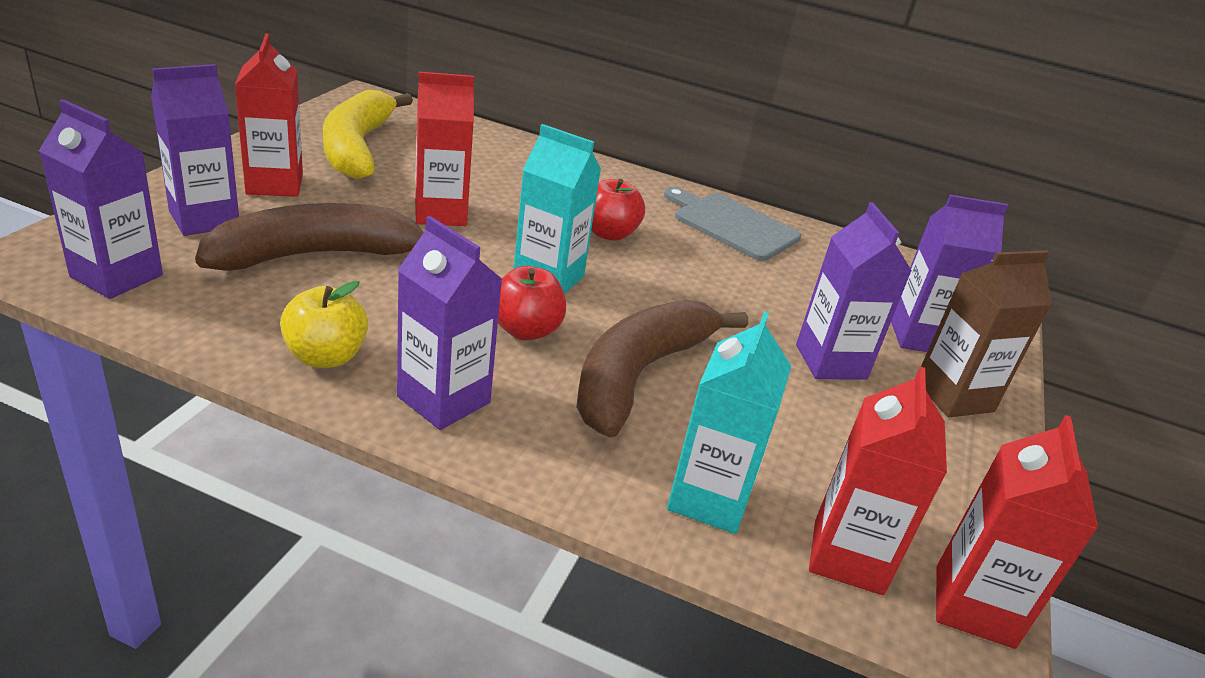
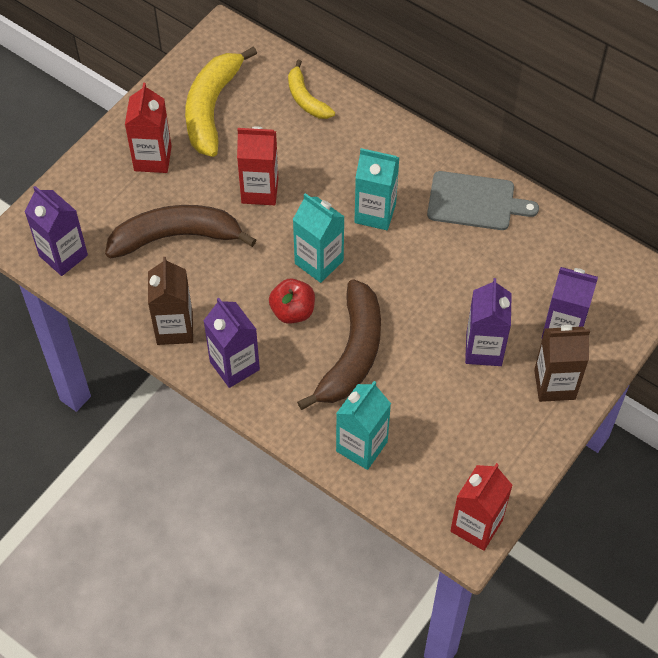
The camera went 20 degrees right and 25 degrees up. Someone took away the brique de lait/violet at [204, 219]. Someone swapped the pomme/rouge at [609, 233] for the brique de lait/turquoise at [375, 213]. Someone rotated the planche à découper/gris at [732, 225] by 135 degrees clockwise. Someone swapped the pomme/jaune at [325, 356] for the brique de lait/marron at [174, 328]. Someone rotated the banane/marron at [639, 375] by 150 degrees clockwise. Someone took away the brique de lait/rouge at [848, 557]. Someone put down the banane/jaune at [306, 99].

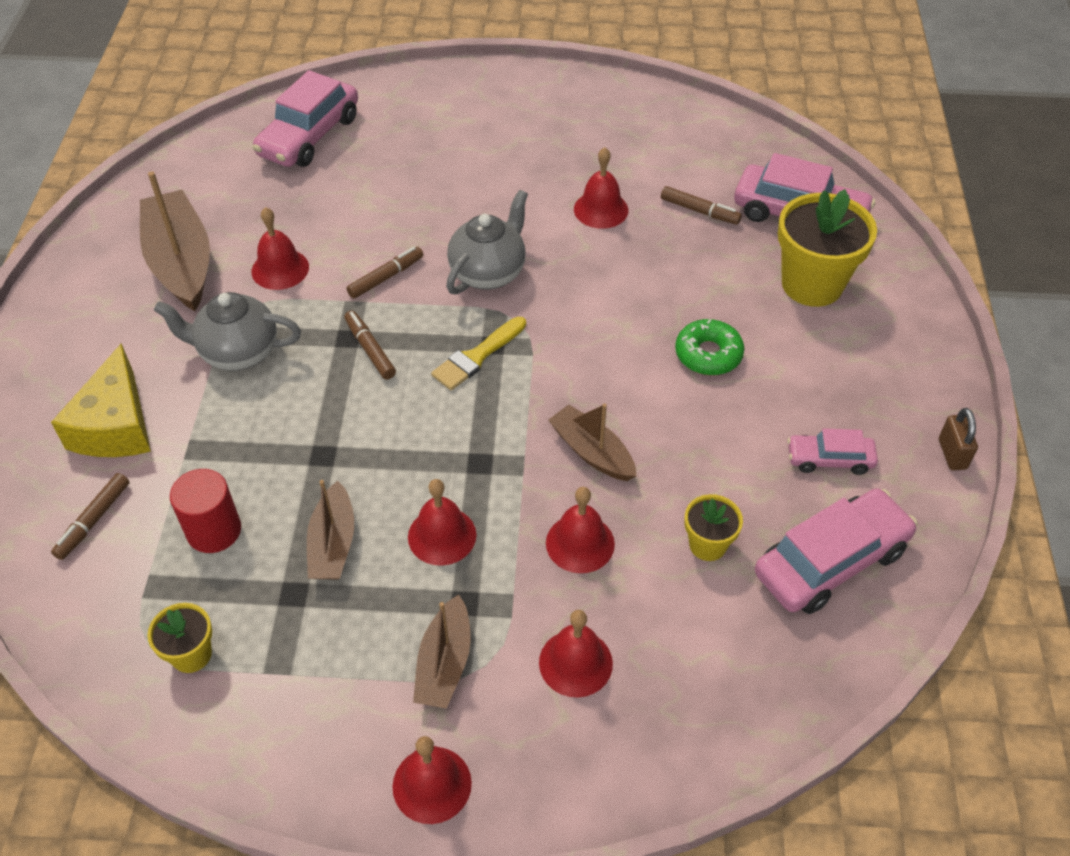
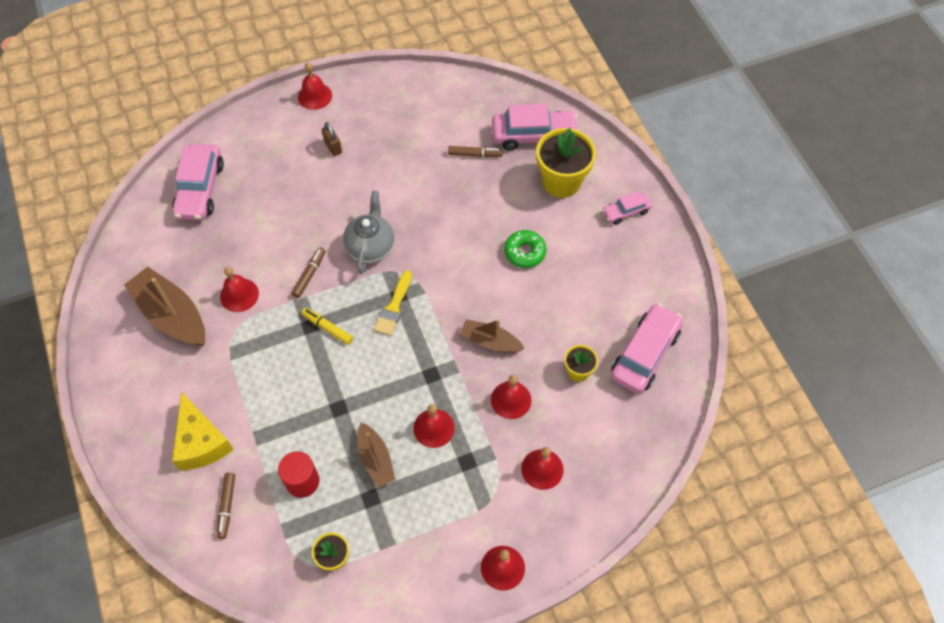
The camera went 25 degrees left and 10 degrees up. Someone carried the cloche/rouge from [601, 209] to [315, 96]. Someone took away the théière/gris at [238, 352]. Someone repainted the feutre/marron at [370, 350], which became the feutre/jaune at [327, 328]. Someone carried the cadenas/marron from [952, 454] to [333, 147]. Someone carried the voiture/rose from [829, 459] to [625, 212]. Someone took away the bateau/marron at [444, 663].

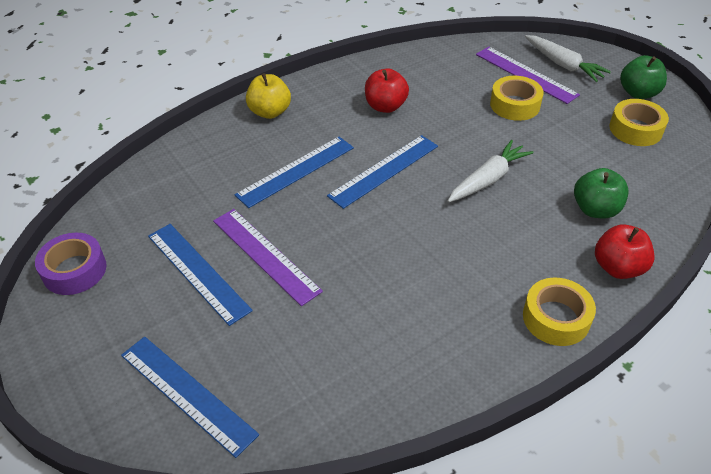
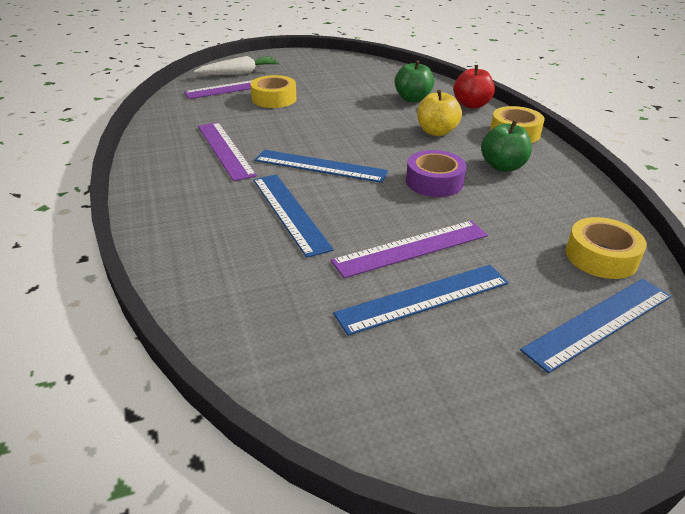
The camera went 75 degrees left and 10 degrees down. Someone carried the pomme/vert from [638, 93] to [502, 166]. Someone swapped the pomme/rouge at [385, 106] for the règle/violet at [225, 150]. Someone carried the pomme/jaune from [270, 112] to [436, 132]. Someone carried the ruban adhésif/jaune from [635, 129] to [601, 257]. Someone rotated the règle/bleu at [384, 170] by 45 degrees counterclockwise. Someone took away the carotte/blanc at [488, 179]. Someone carried the ruban adhésif/violet from [74, 270] to [434, 182].

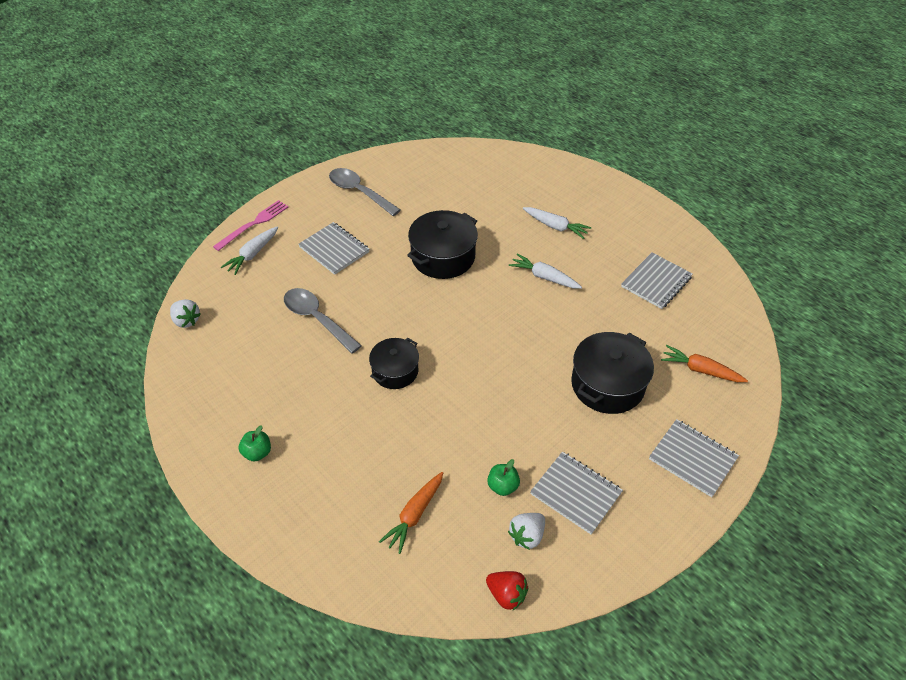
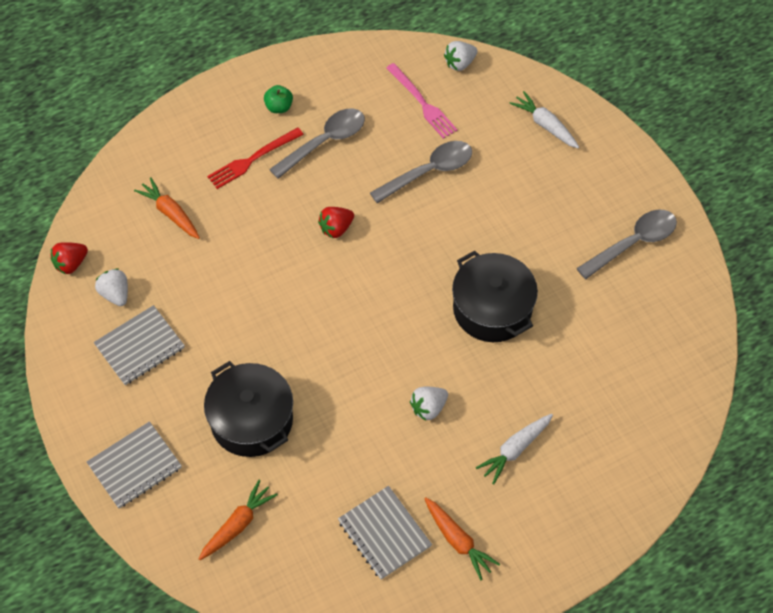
The camera went 105 degrees right and 10 degrees up. Someone carried the fourchette/rose from [253, 224] to [422, 103]. Someone took away the carnet/gris at [334, 249]. Someone swapped the carotte/blanc at [544, 277] for the fraise/blanc at [428, 408]. Someone swapped the marmite/noir at [395, 371] for the fraise/rouge at [336, 228]. Someone took away the pomme/vert at [502, 486]. Someone put down the cuillère/gris at [324, 142]. Someone put down the fourchette/rouge at [252, 159]. Someone put down the carotte/orange at [458, 541].

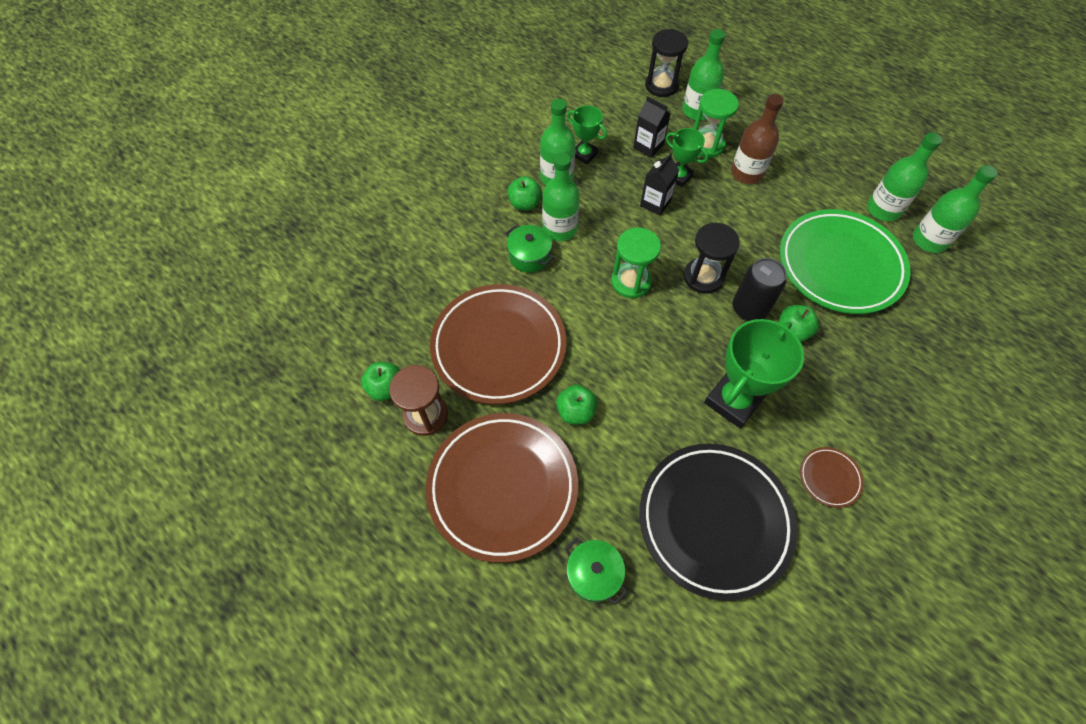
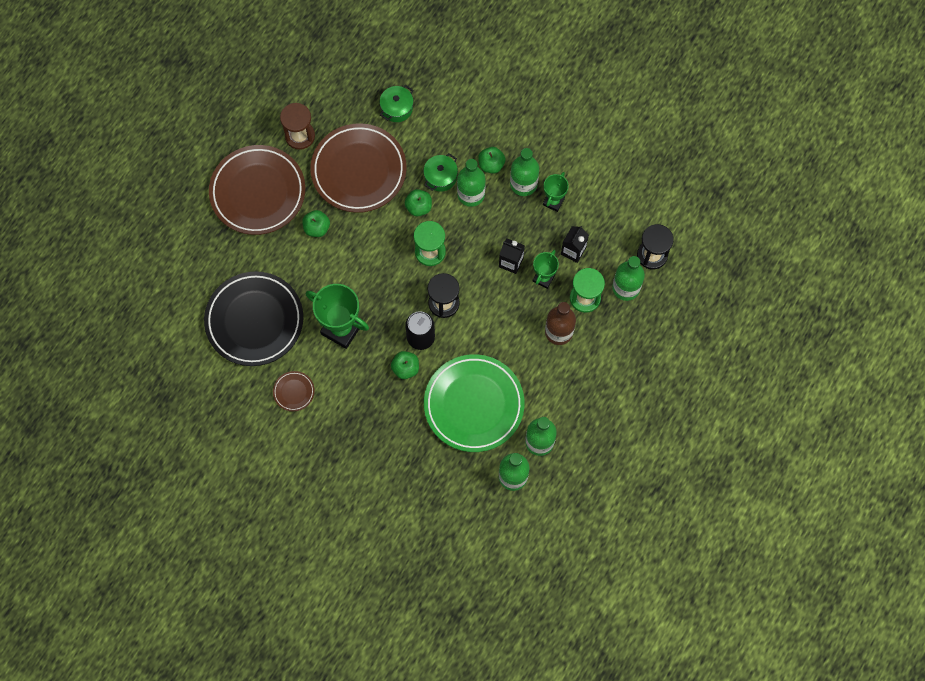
The camera went 80 degrees right and 10 degrees up. Someone carried the pomme/vert from [386, 388] to [418, 207]. Someone carried the marmite/vert from [593, 574] to [397, 108].

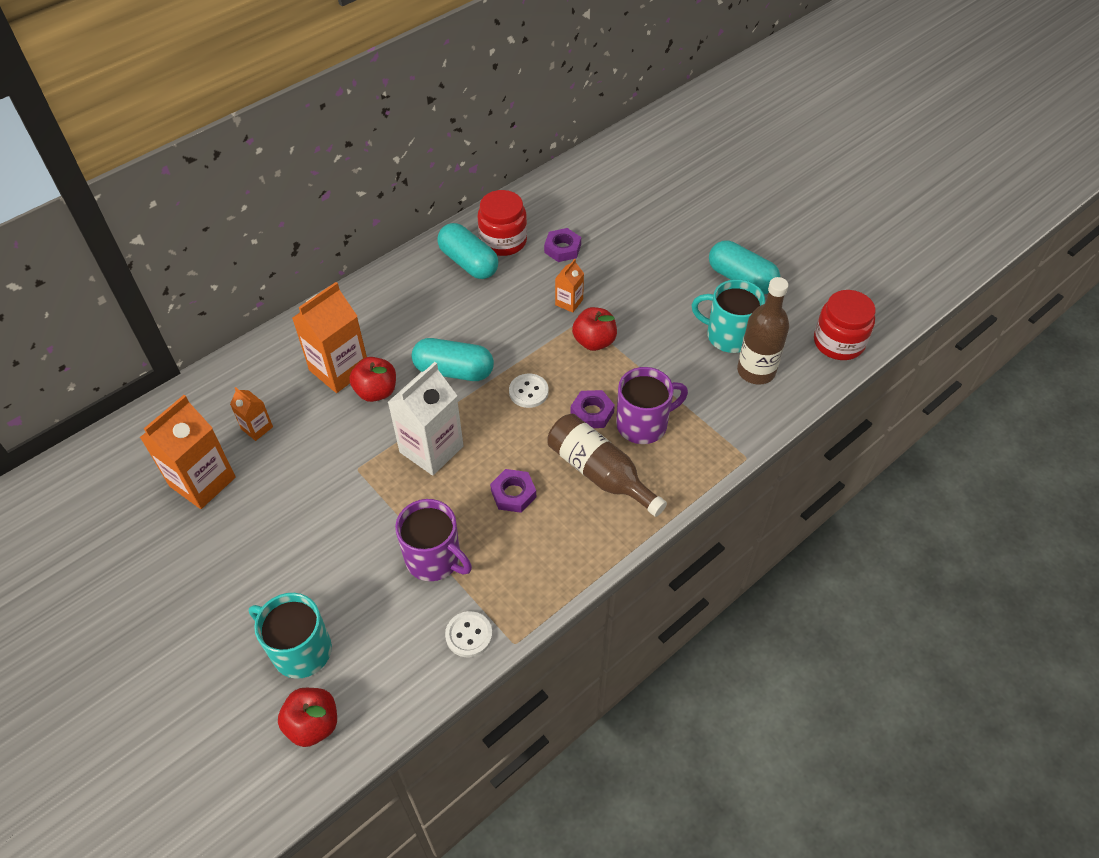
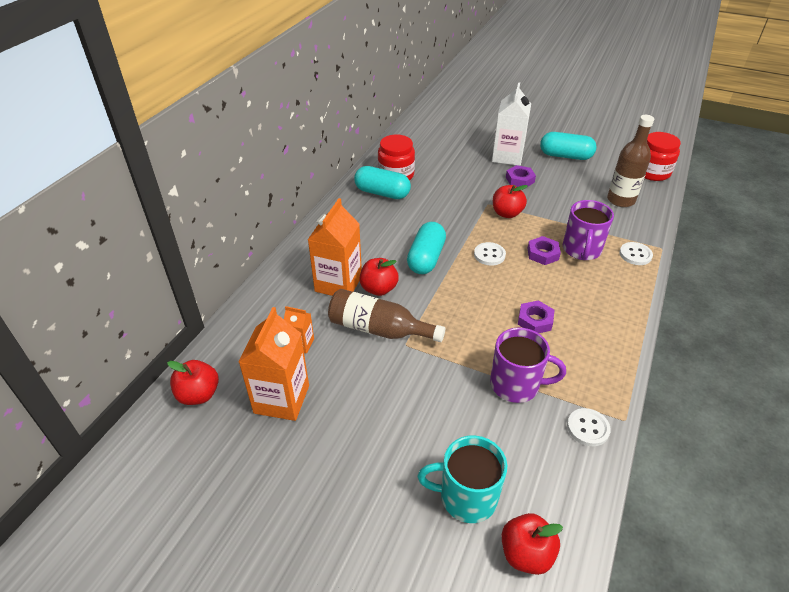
The camera went 25 degrees left and 10 degrees down. Someone carried the écrou/violet from [562, 248] to [520, 180]. Someone took away the brique de lait/orange at [569, 302]. Someone took away the tasse/turquoise at [728, 336]. Someone rotated the gélule/turquoise at [454, 371] by 60 degrees counterclockwise. Someone carried the brique de lait/blanc from [431, 449] to [507, 156]. Someone rotated the tasse/violet at [643, 424] by 150 degrees clockwise. Someone carried the bouteille/marron from [600, 473] to [379, 329]. Someone put down the bouton/blanc at [635, 255]. Someone put down the pomme/rouge at [199, 394].

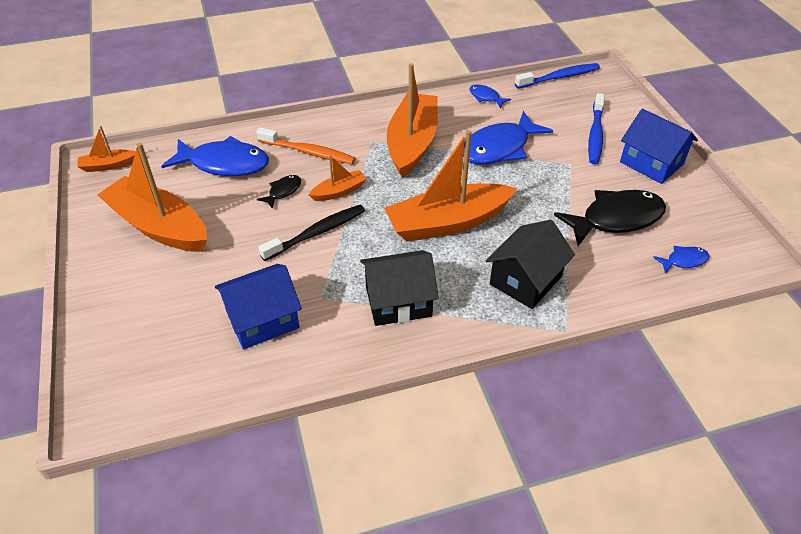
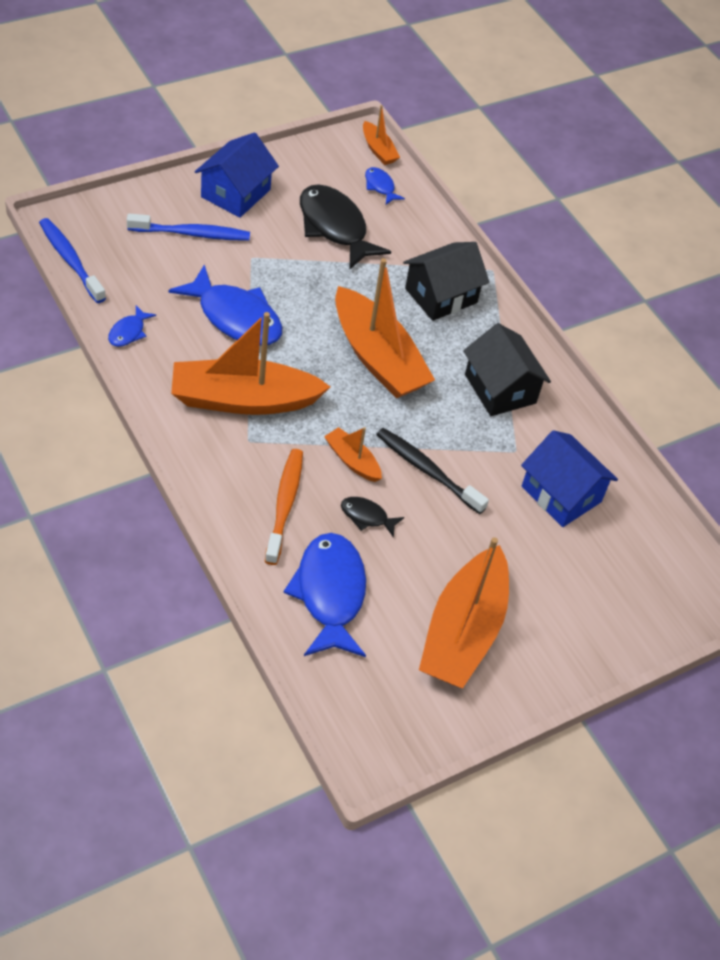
The camera went 110 degrees left and 5 degrees up. Someone carried the bateau/orange from [108, 165] to [378, 150]. Someone rotated the maison/noir at [525, 280] by 60 degrees counterclockwise.

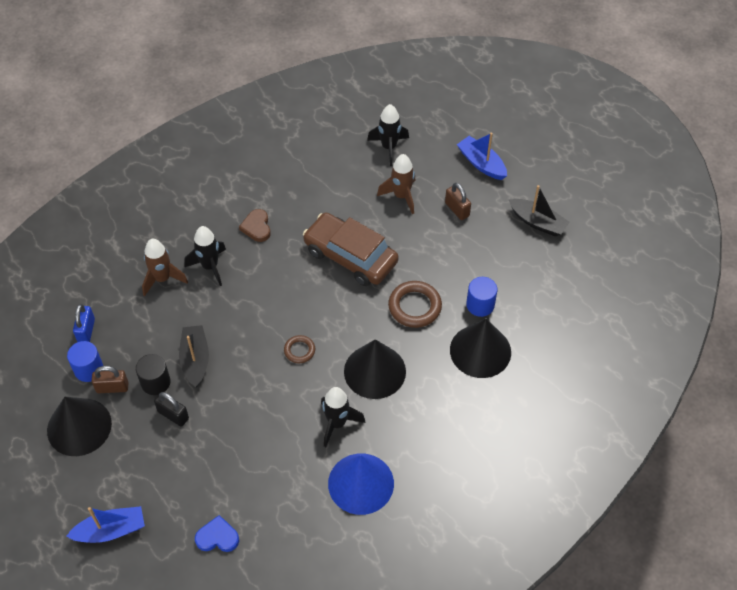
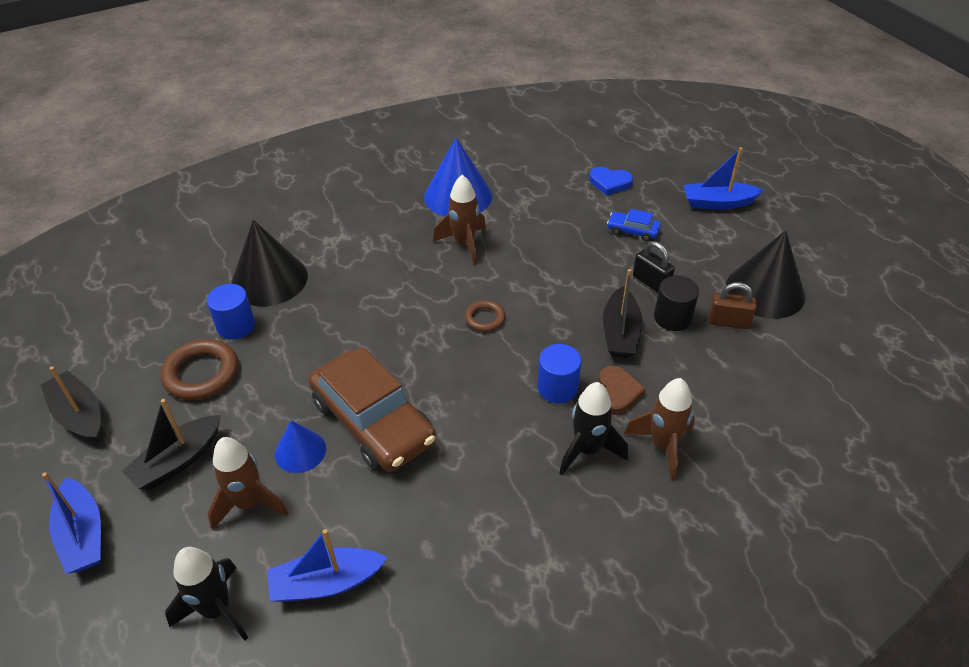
The camera went 165 degrees left and 10 degrees down. Someone swapped the cadenas/marron at [457, 209] for the bateau/noir at [178, 461]. Someone carried the cœur/marron from [257, 227] to [617, 392]. Someone carried the anneau/marron from [414, 306] to [201, 374]. Someone took away the cadenas/bleu at [86, 330]. Someone took away the cône/noir at [374, 371]. Someone carried the cylindre/bleu from [88, 369] to [557, 388]. Someone repainted the fusée/noir at [337, 423], which became the fusée/marron at [464, 244]. Someone put down the voiture/bleu at [632, 231]. Someone put down the cône/bleu at [300, 451]. Someone put down the bateau/bleu at [326, 583].

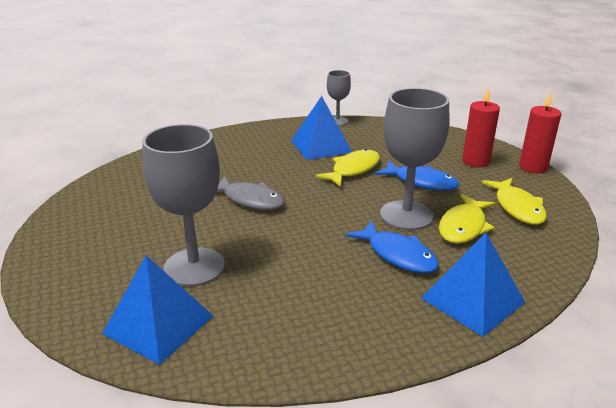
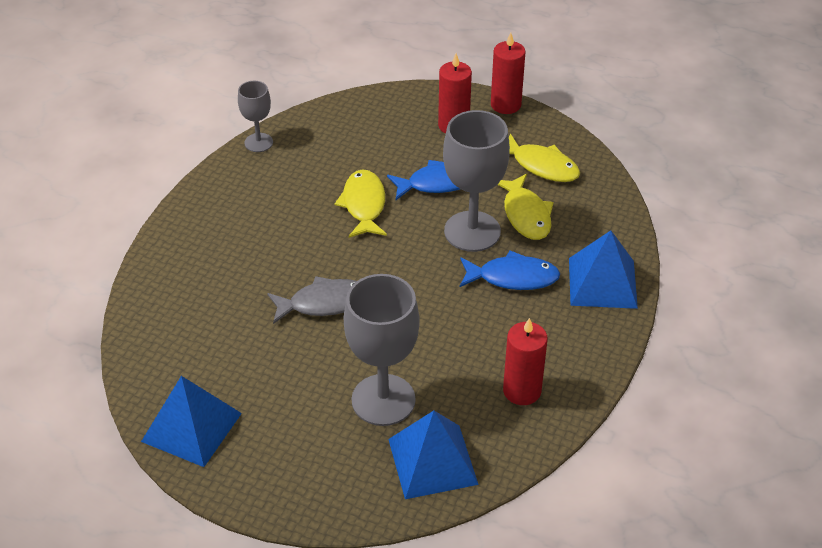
The camera went 45 degrees left and 15 degrees up. Someone carried the pyramide/bleu from [320, 146] to [191, 427]. Someone put down the bougie/rouge at [522, 391].

